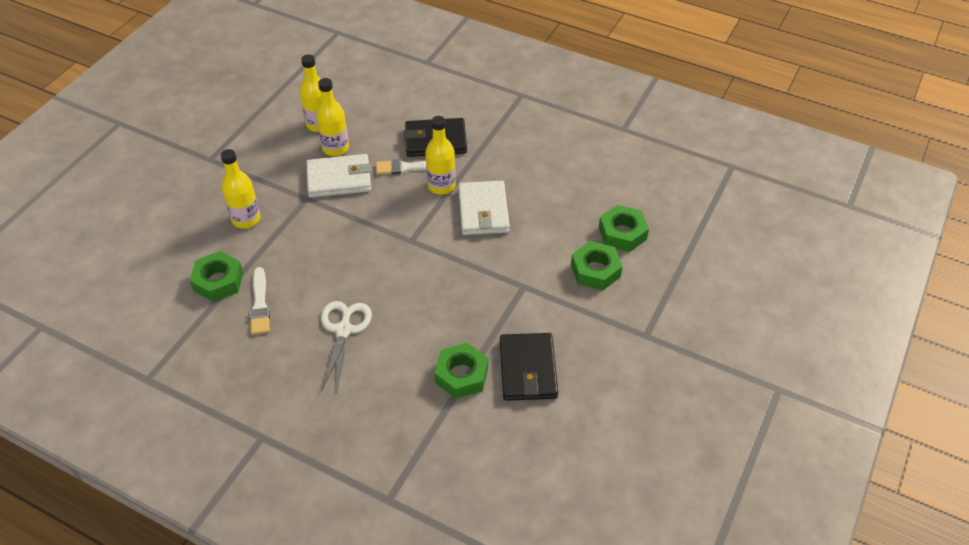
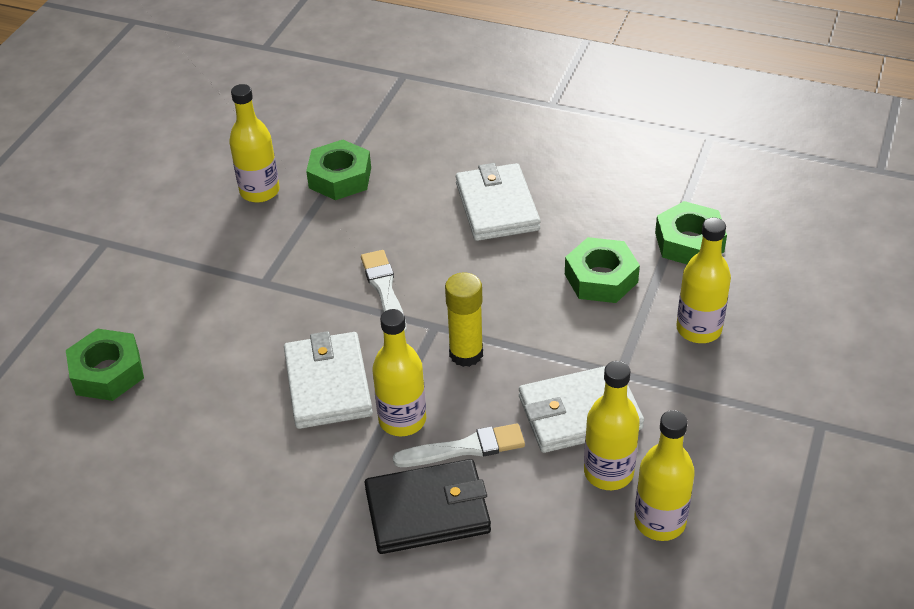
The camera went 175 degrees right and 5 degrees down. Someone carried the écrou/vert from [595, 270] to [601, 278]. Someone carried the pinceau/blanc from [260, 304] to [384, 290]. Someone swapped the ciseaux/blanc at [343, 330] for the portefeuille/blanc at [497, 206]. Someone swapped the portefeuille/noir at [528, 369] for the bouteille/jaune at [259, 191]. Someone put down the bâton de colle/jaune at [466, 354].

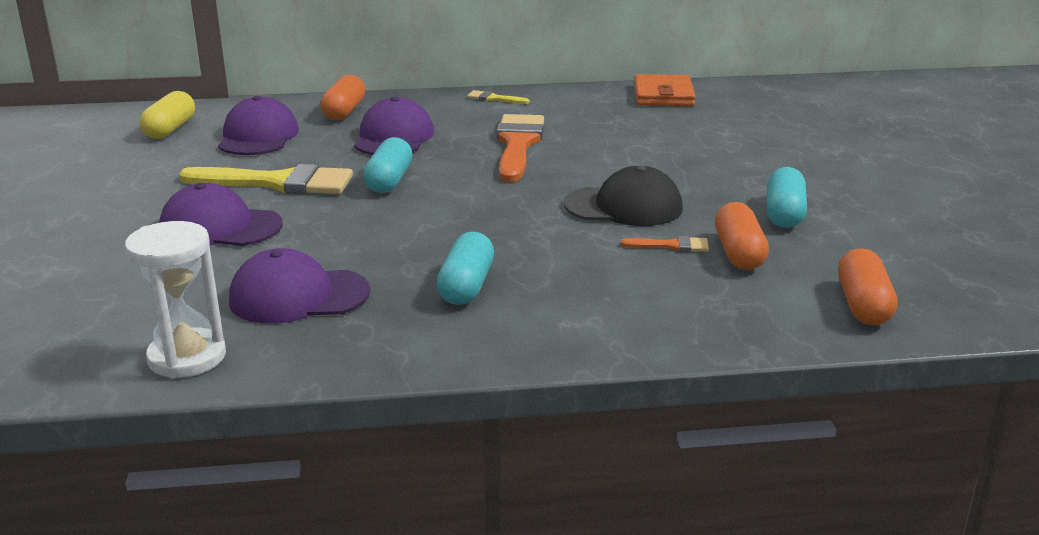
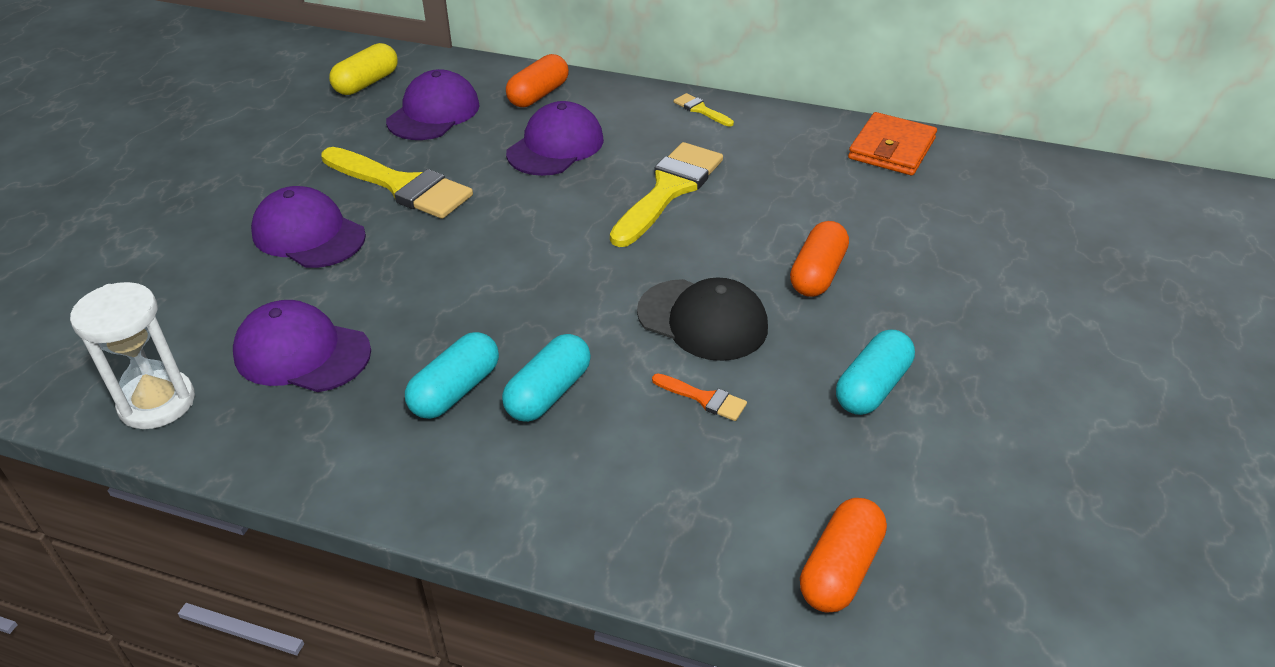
The camera went 25 degrees right and 15 degrees up. Someone repainted the pinceau/orange at [518, 144], which became the pinceau/jaune at [669, 190]. Someone carried the gélule/turquoise from [389, 181] to [548, 393]. Someone carried the gélule/orange from [739, 253] to [817, 274].

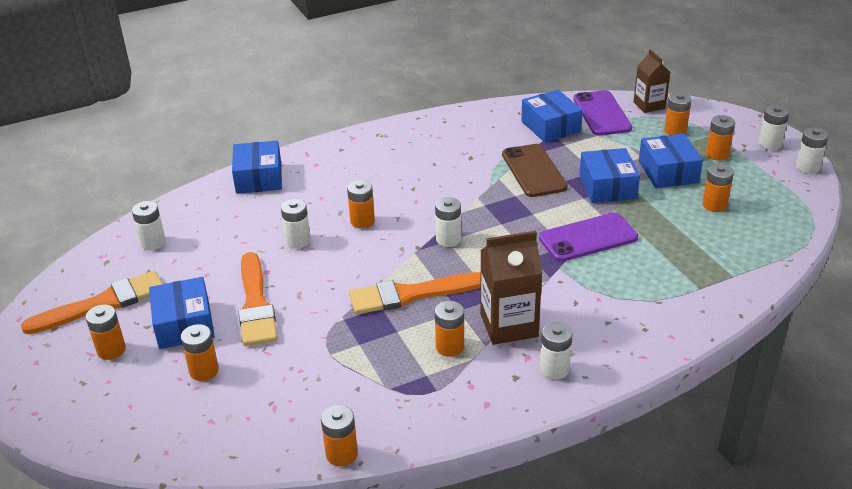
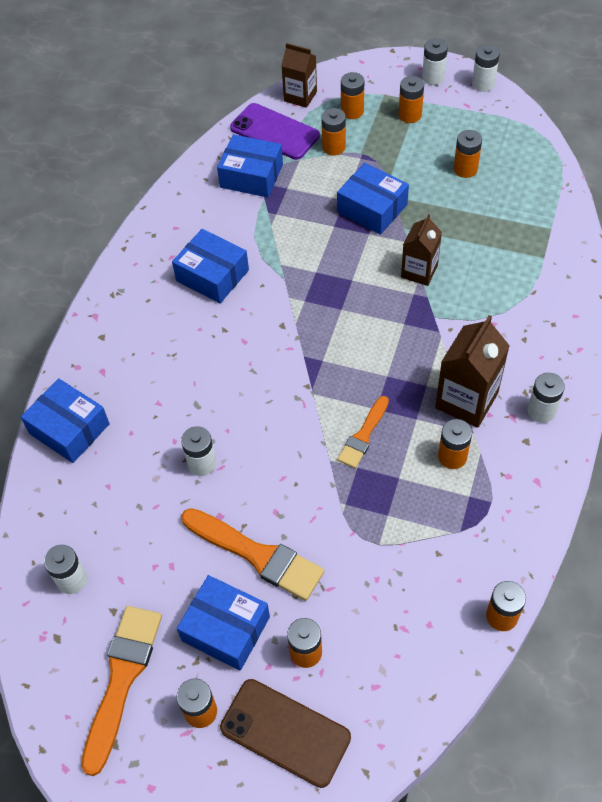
The camera went 45 degrees left and 20 degrees up. Someone carried the boîte/bleu from [668, 172] to [212, 275]. Someone carried the téléphone/marron from [534, 171] to [285, 732]. Someone carried the pile/orange from [362, 221] to [334, 147]. Someone took away the pile/blanc at [448, 239]. Someone swapped the téléphone/violet at [588, 238] for the brique de lait/marron at [419, 271]. Someone scaled the pinceau/orange at [411, 294] by 0.60.

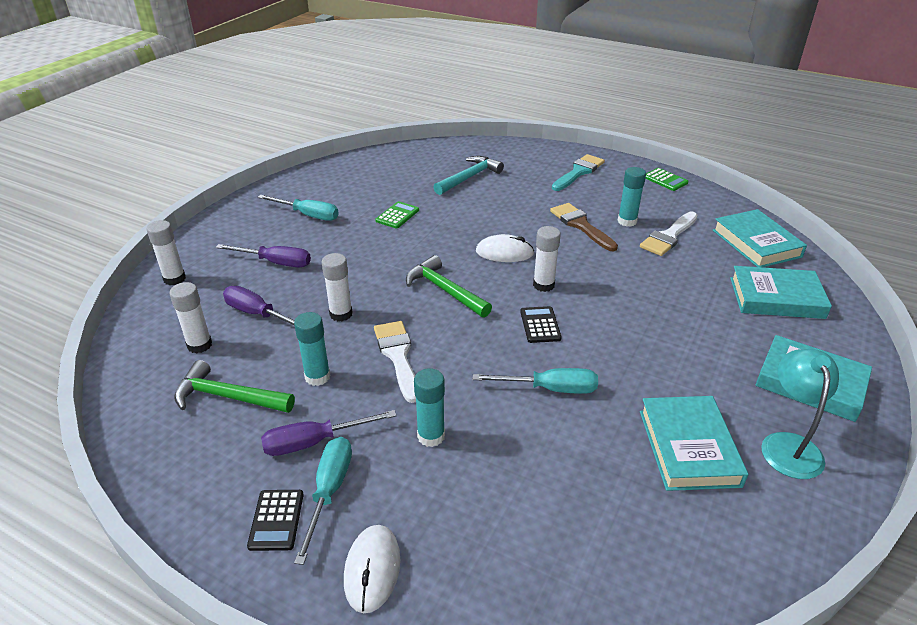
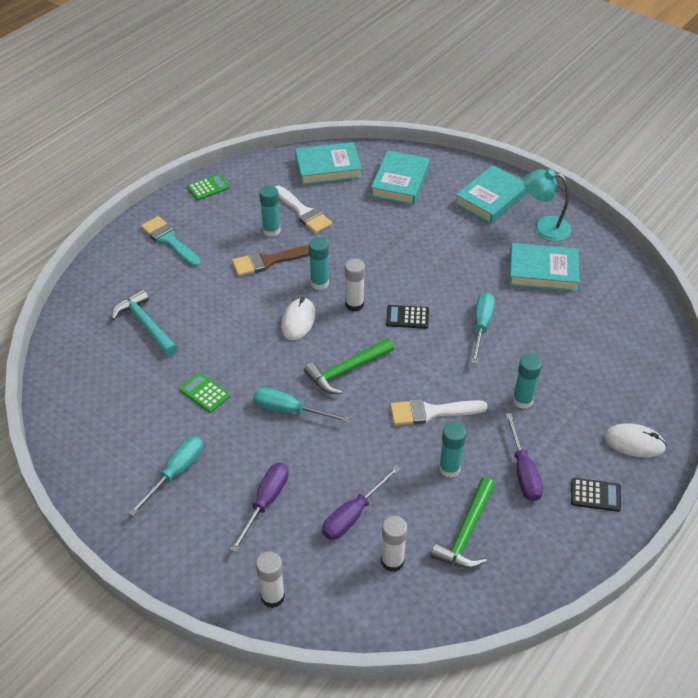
The camera went 80 degrees left and 10 degrees up. Someone took away the bâton de colle/blanc at [341, 314]. Someone carried the tournevis/turquoise from [329, 491] to [289, 410]. Someone put down the bâton de colle/turquoise at [319, 283].

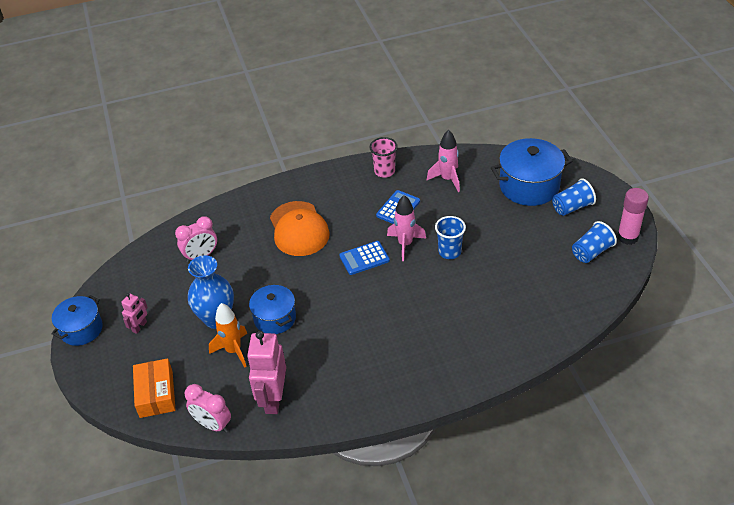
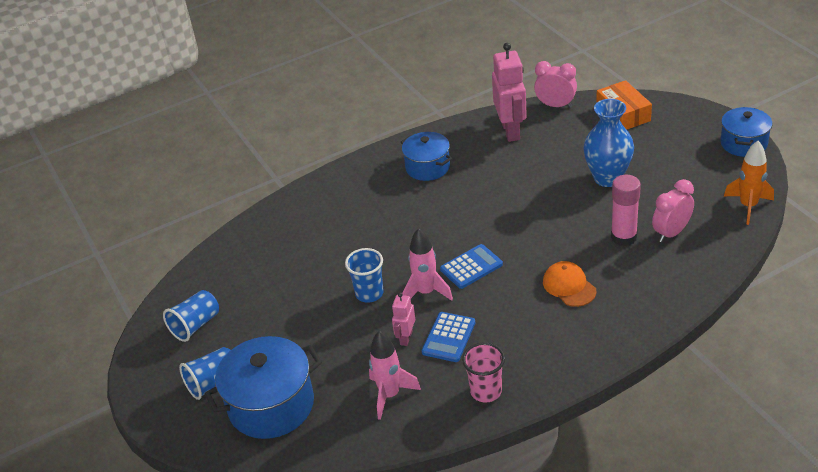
The camera went 170 degrees right and 5 degrees down. Someone carried the bâton de colle/rose from [627, 237] to [623, 237]. Someone scaled the casquette/orange at [299, 229] by 0.60. Someone carried the marmite/bleu from [275, 318] to [427, 167]. Someone carried the robot/rose from [140, 327] to [406, 338]. Someone carried the fusée/orange from [233, 350] to [748, 206].

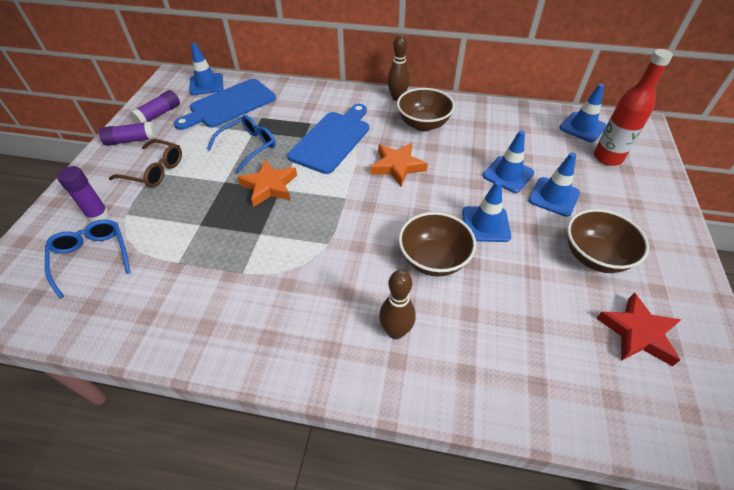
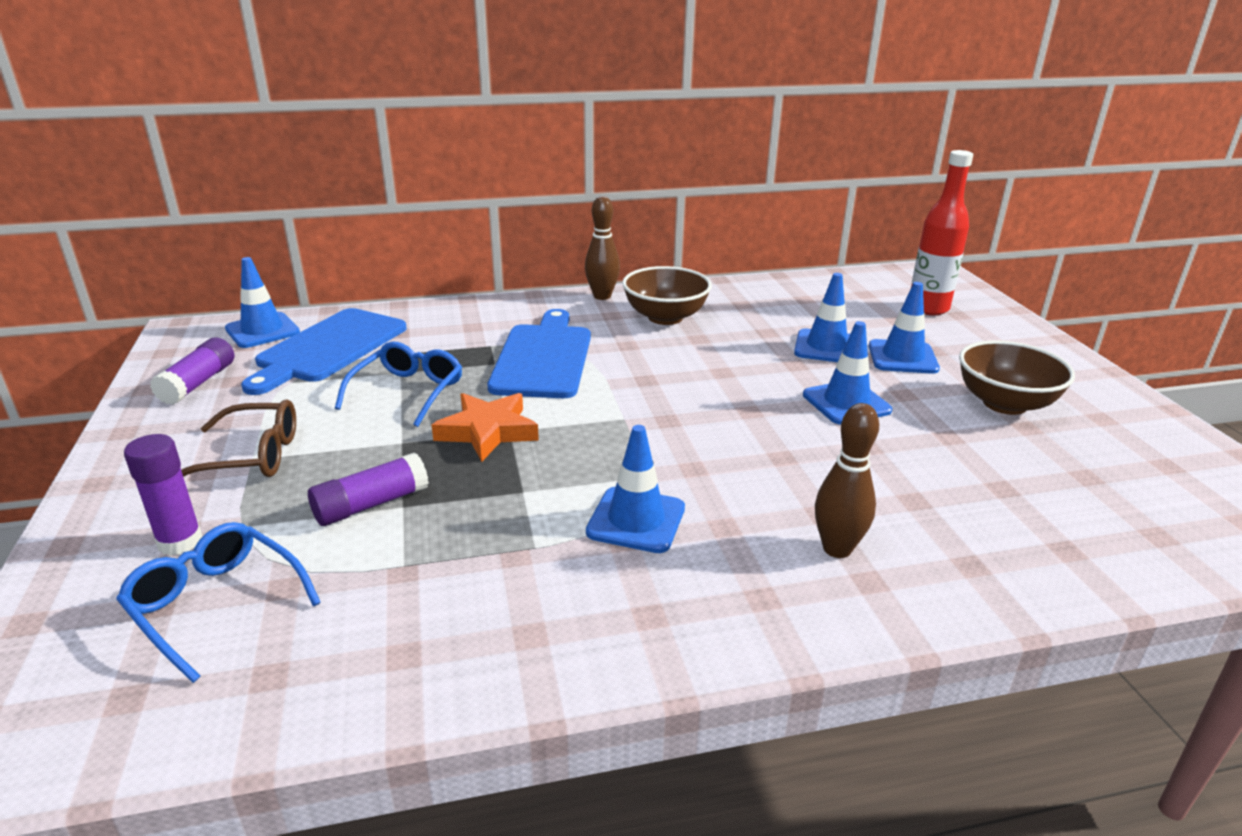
The camera went 25 degrees left and 20 degrees down. Someone carried the cône de chantier/bleu from [582, 127] to [636, 520]. Someone carried the bâton de colle/violet from [132, 140] to [371, 504]. Someone took away the étoile/orange at [397, 166]. Someone took away the bol/marron at [433, 259]. Someone took away the étoile/rouge at [638, 333].

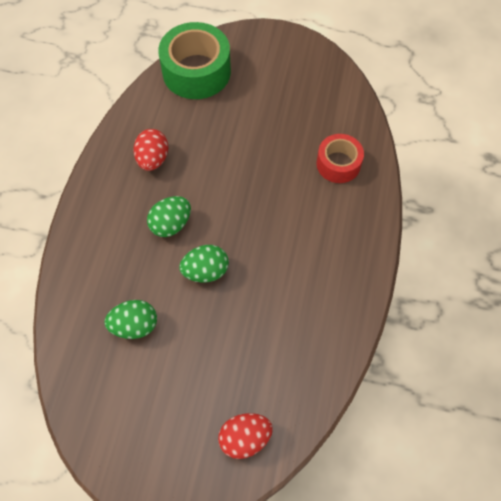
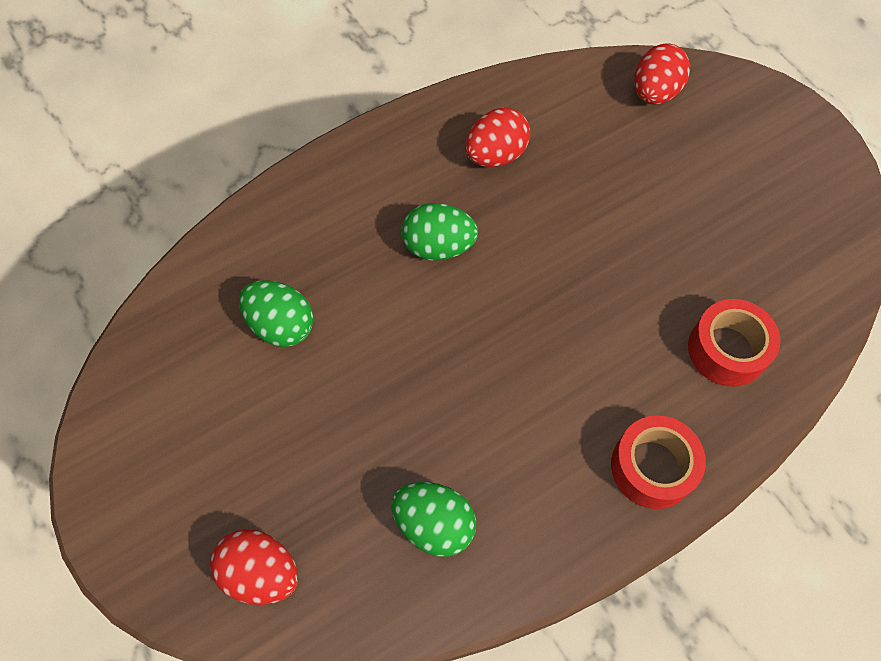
The camera went 45 degrees right and 0 degrees up. Someone swapped the ruban adhésif/vert at [196, 71] for the œuf/rouge at [654, 93]. Someone carried the œuf/vert from [205, 271] to [434, 524]. Someone put down the ruban adhésif/rouge at [652, 467].

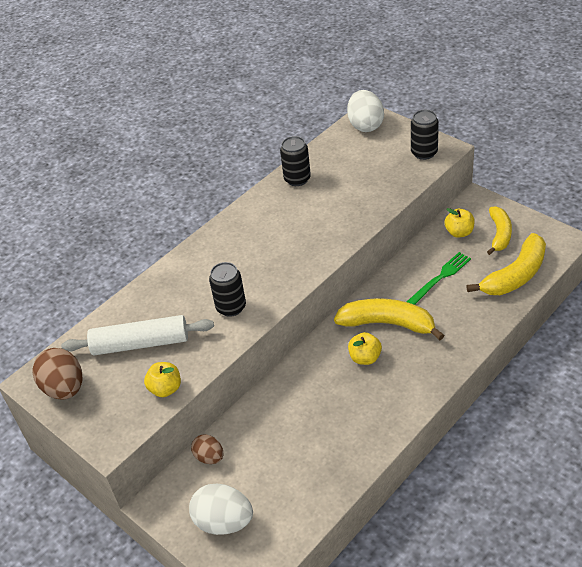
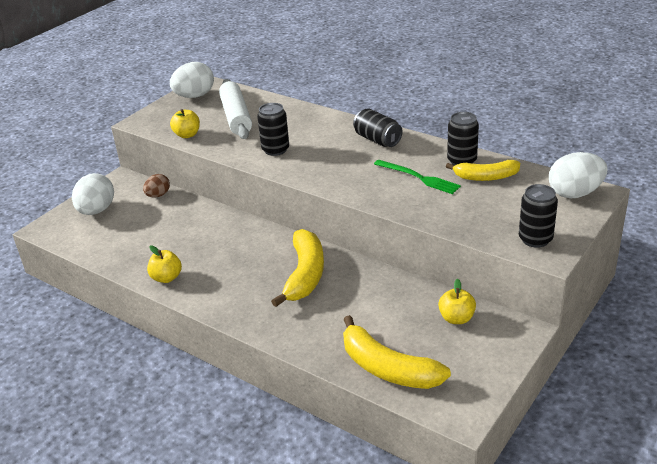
The camera went 80 degrees right and 10 degrees down. Someone carried the banane/jaune from [499, 234] to [485, 177]. Someone carried the fourchette/vert from [440, 278] to [418, 177]. Someone carried the pomme/jaune from [365, 358] to [166, 278]. Someone repainted the œuf/marron at [64, 388], which became the œuf/blanc at [194, 96]. Someone put down the canette/noir at [377, 140].

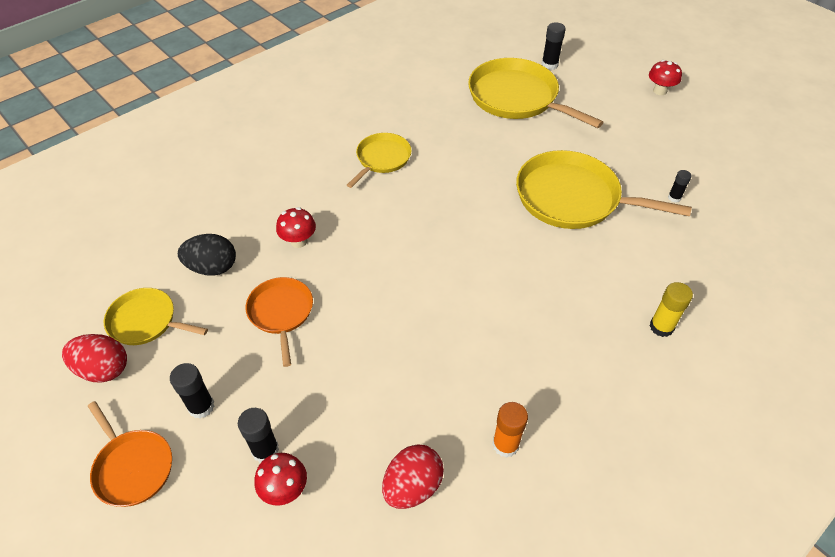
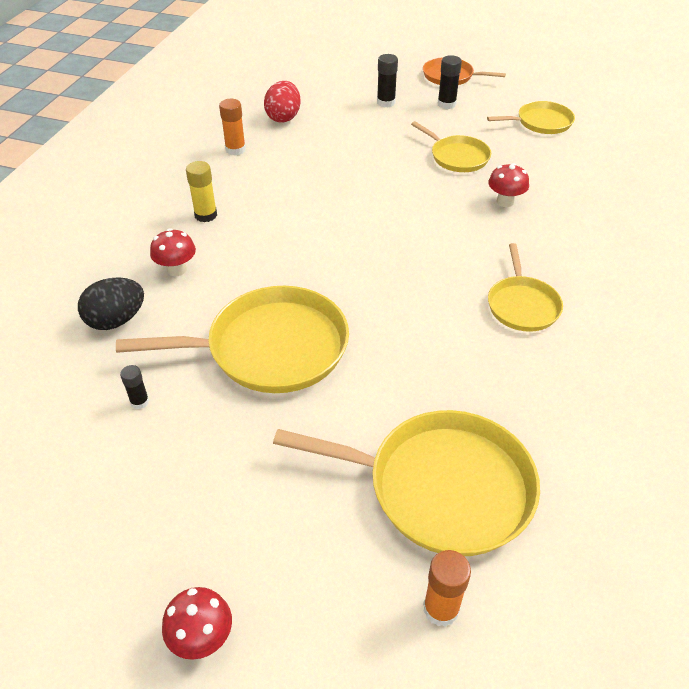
The camera went 150 degrees right and 5 degrees down. Someone repainted the bâton de colle/noir at [549, 65], which became the bâton de colle/orange at [441, 609]. Someone carried the œuf/noir from [212, 268] to [116, 320]. Someone repainted the poêle/orange at [281, 313], which became the poêle/jaune at [457, 157]. Someone carried the bâton de colle/jaune from [661, 327] to [206, 215]. Someone took away the œuf/rouge at [103, 369]. Someone carried the champignon/rouge from [285, 489] to [177, 270].

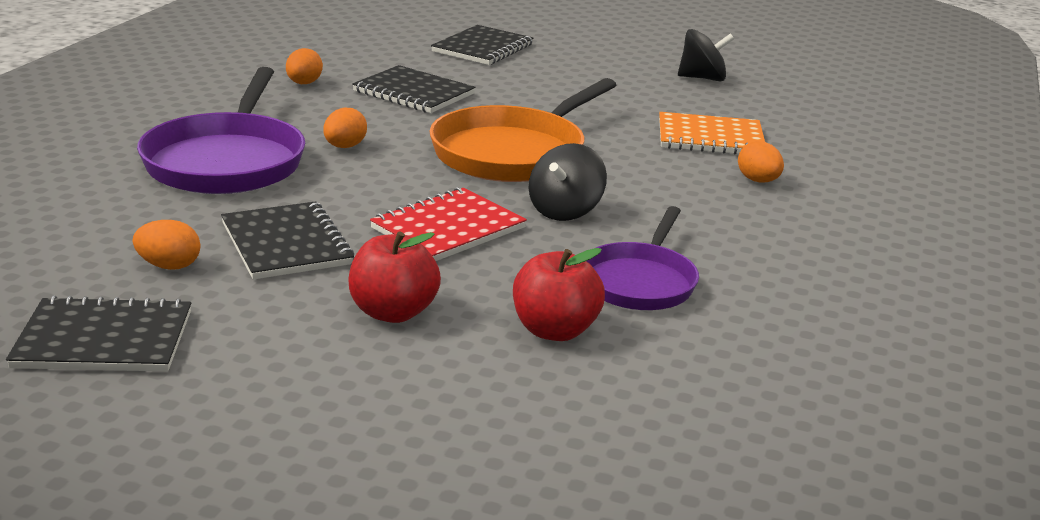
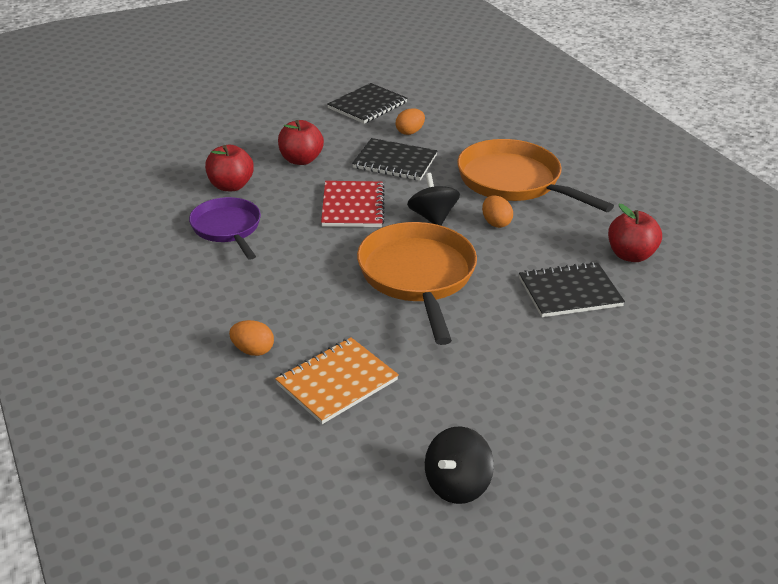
The camera went 135 degrees right and 10 degrees up. Someone took away the carnet/noir at [483, 48]. Someone swapped the œuf/orange at [304, 83] for the pomme/rouge at [630, 255]. Someone repainted the poêle/violet at [227, 161], which became the poêle/orange at [514, 182]. Someone carried the toupie/noir from [565, 211] to [432, 217].

